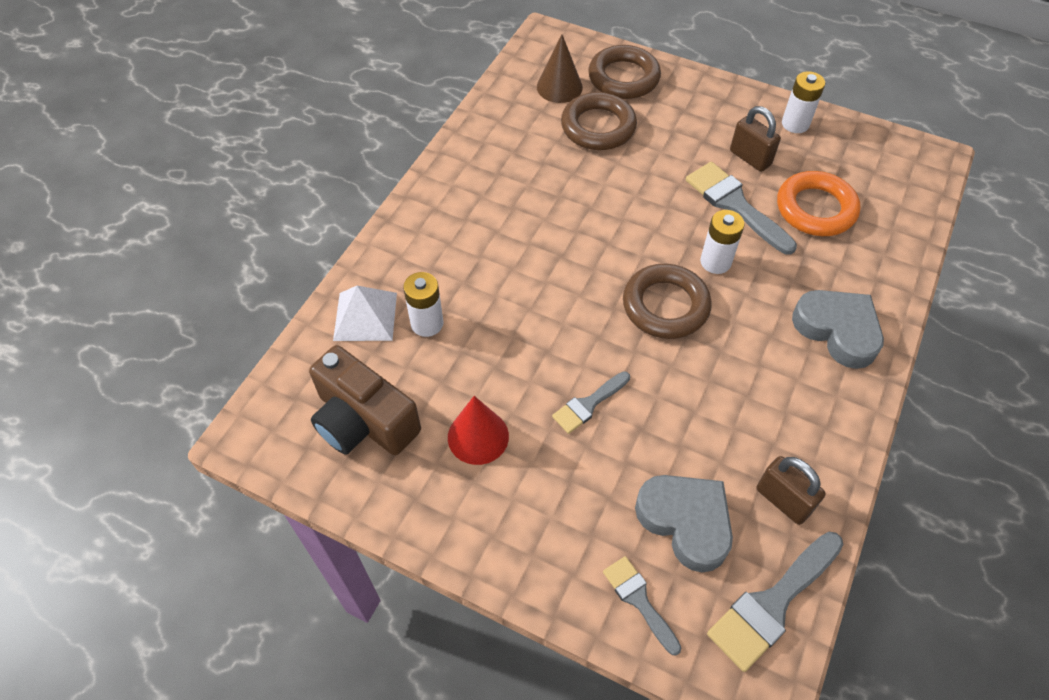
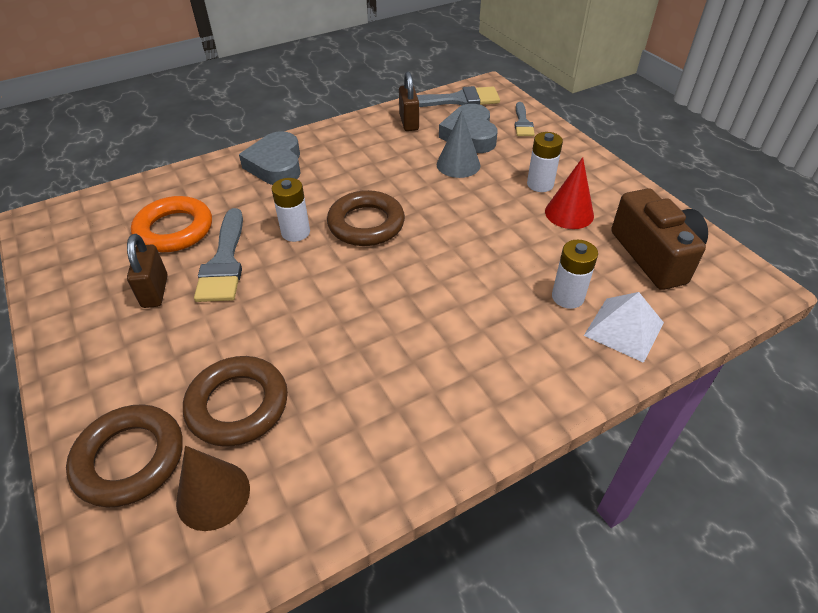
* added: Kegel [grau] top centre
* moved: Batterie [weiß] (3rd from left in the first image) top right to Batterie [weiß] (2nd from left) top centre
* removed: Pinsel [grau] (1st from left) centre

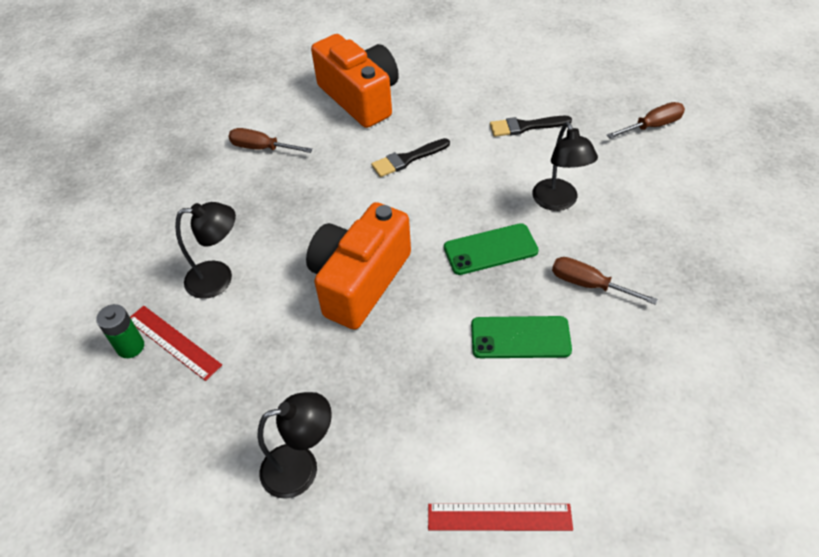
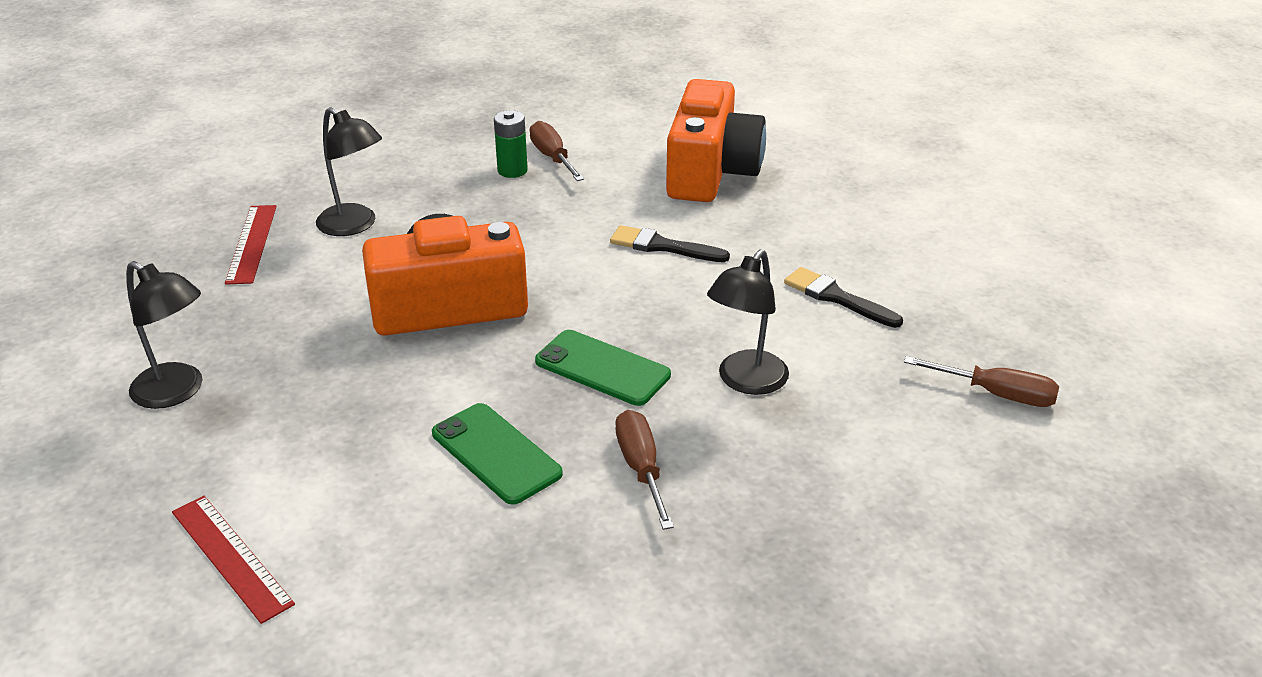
* moved: Batterie [grün] middle left to top centre

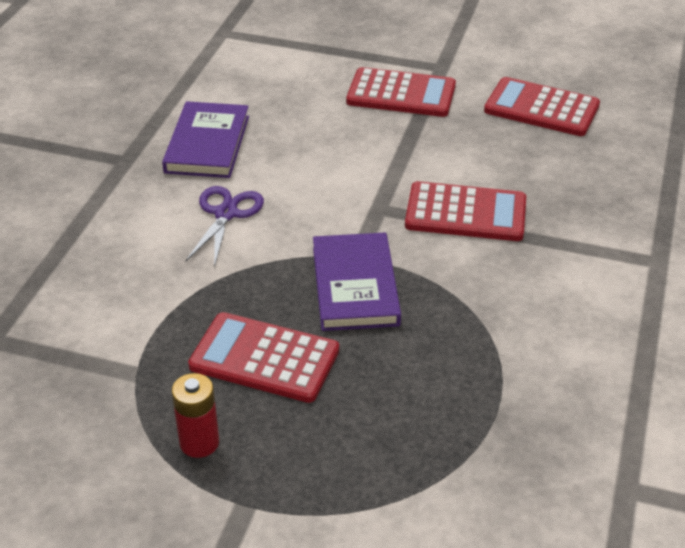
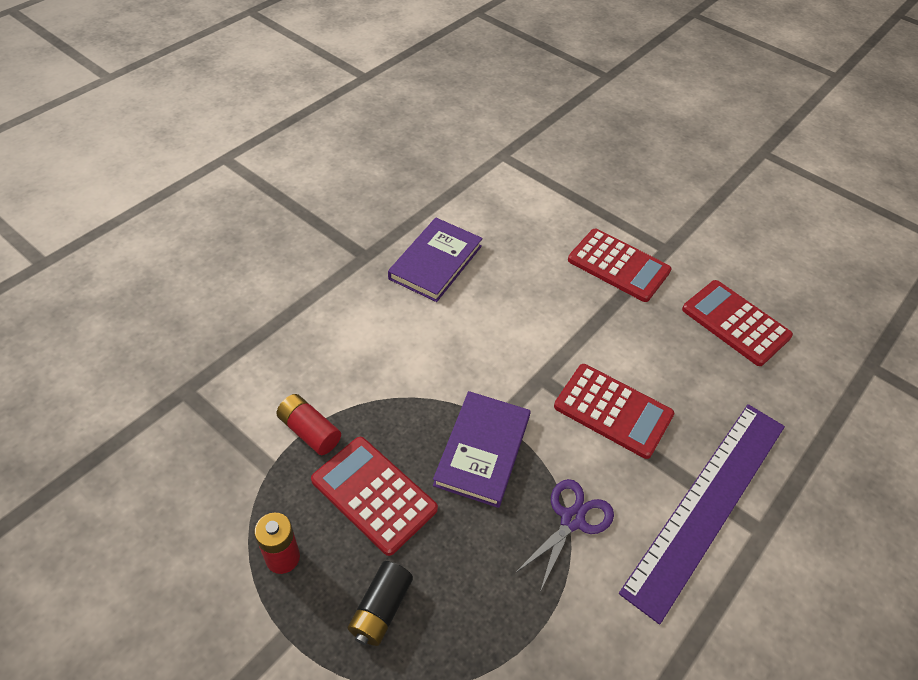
* added: Batterie [rot] (2nd from left) centre
* added: Batterie [schwarz] bottom centre
* moved: Schere [lila] middle left to bottom centre
* added: Lineal [lila] bottom right

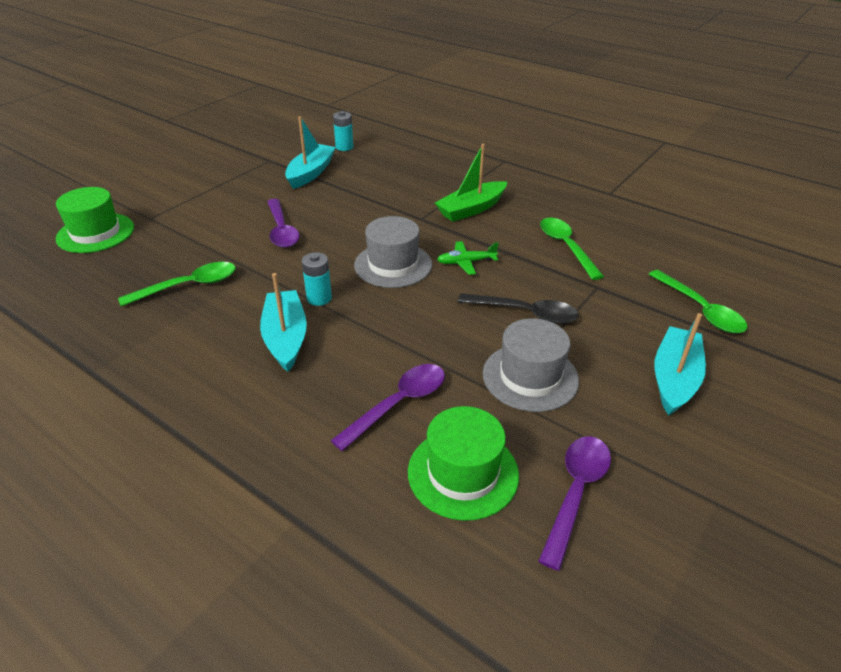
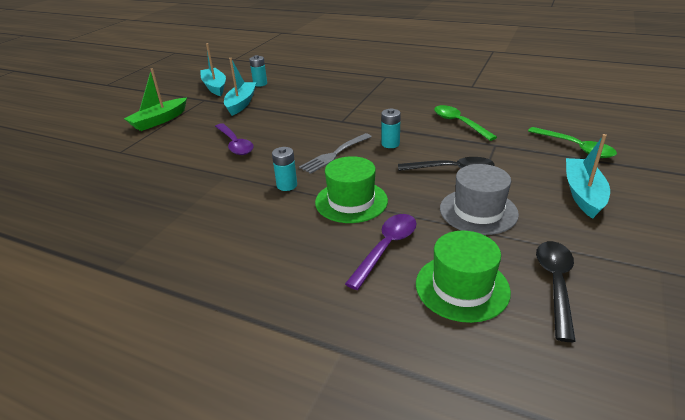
* moved: Boot [grün] top centre to top left
* moved: Boot [türkis] (1st from left) centre to top left
* replaced: Hut [grau] (1st from left) centre to Gabel [grau] centre
* moved: Hut [grün] (1st from left) top left to centre
* replaced: Flugzeug [grün] centre to Batterie [türkis] (3rd from left) top centre
* recoloured: Löffel [lila] (3rd from left) bottom right to Löffel [schwarz] (2nd from left) bottom right
* removed: Löffel [grün] (1st from left) middle left

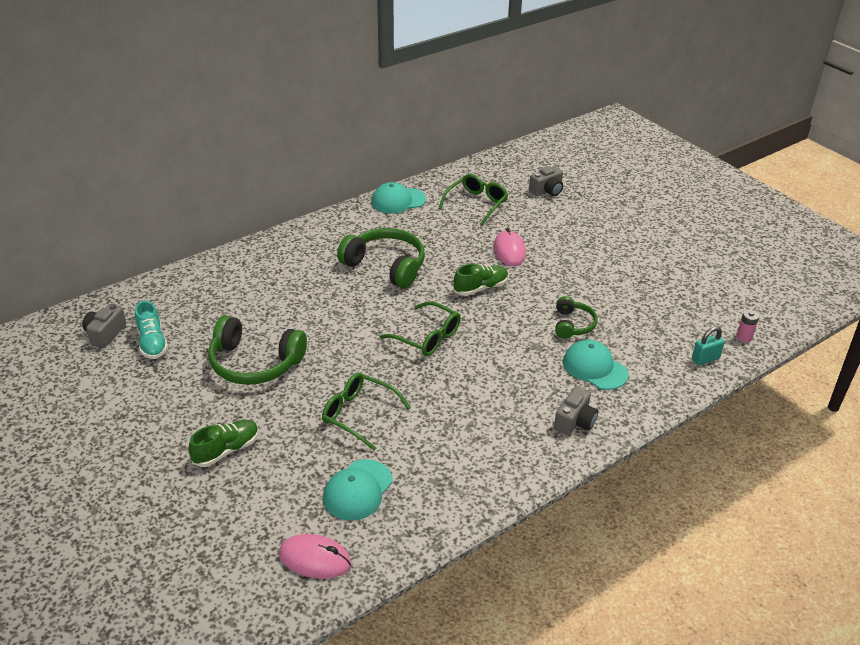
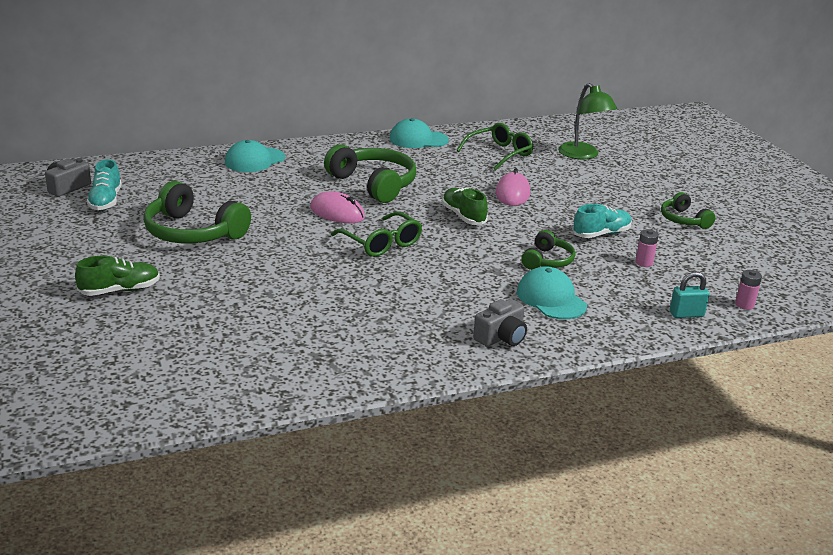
* moved: Kappe [türkis] (1st from left) bottom centre to top left
* moved: Computermaus [rosa] (1st from left) bottom centre to centre
* turned: Schuh [grün] (2nd from left) centre = centre 105 degrees counterclockwise
* replaced: Kamera [grau] (2nd from left) top centre to Lampe [grün] top right
* added: Schuh [türkis] (2nd from left) middle right
* added: Batterie [rosa] (1st from left) middle right
* added: Kopfhörer [grün] (4th from left) middle right
* removed: Brille [grün] (1st from left) centre

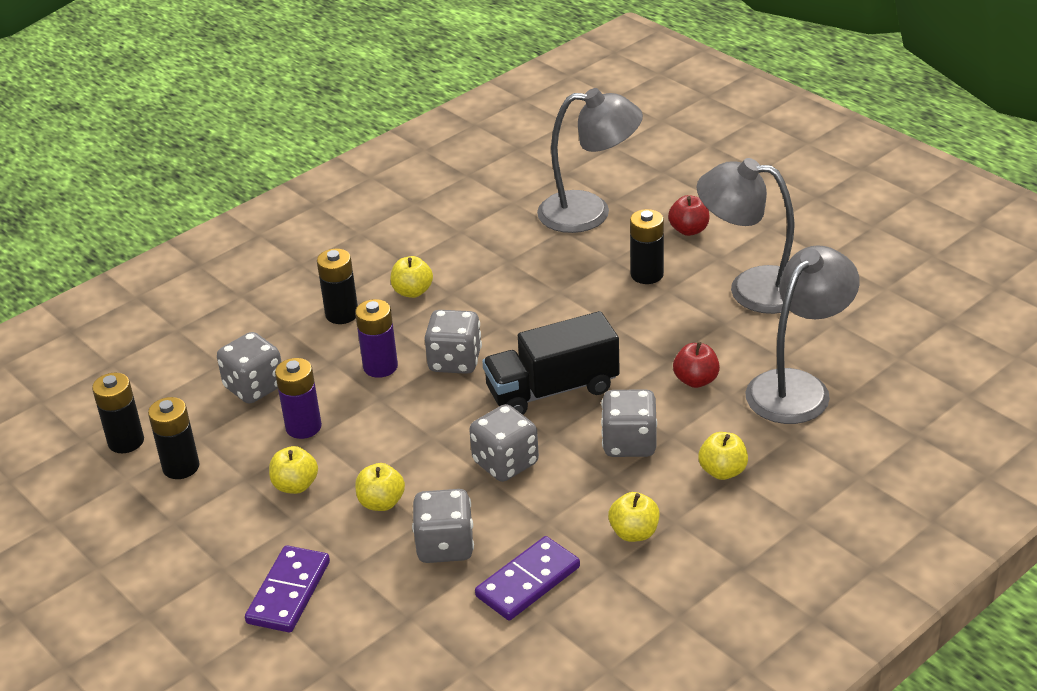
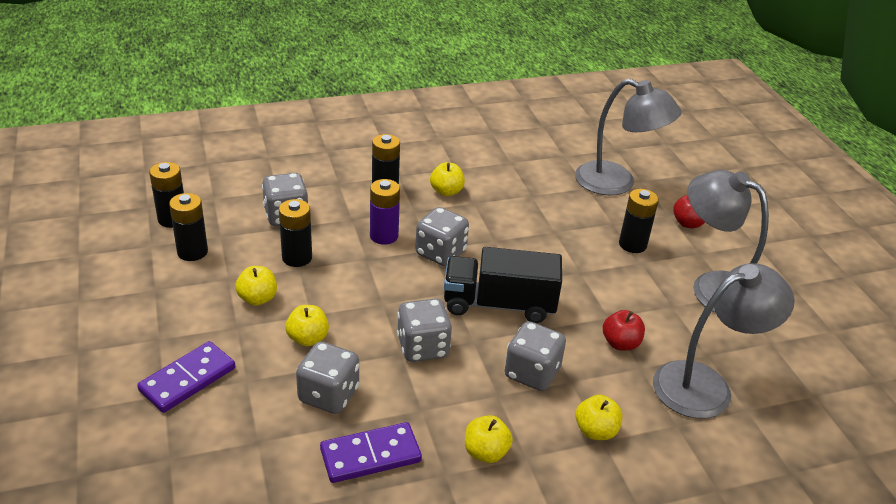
* recoloured: Batterie [lila] (1st from left) middle left to Batterie [schwarz] (3rd from left) middle left

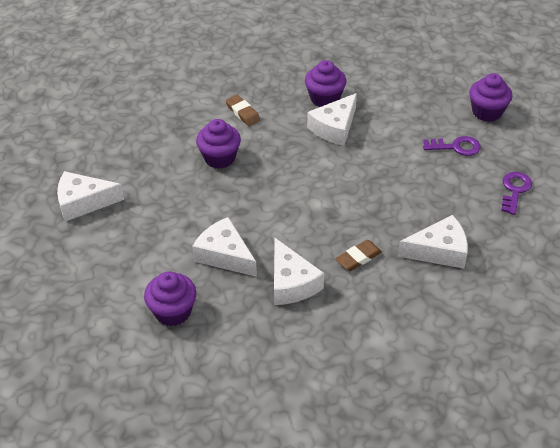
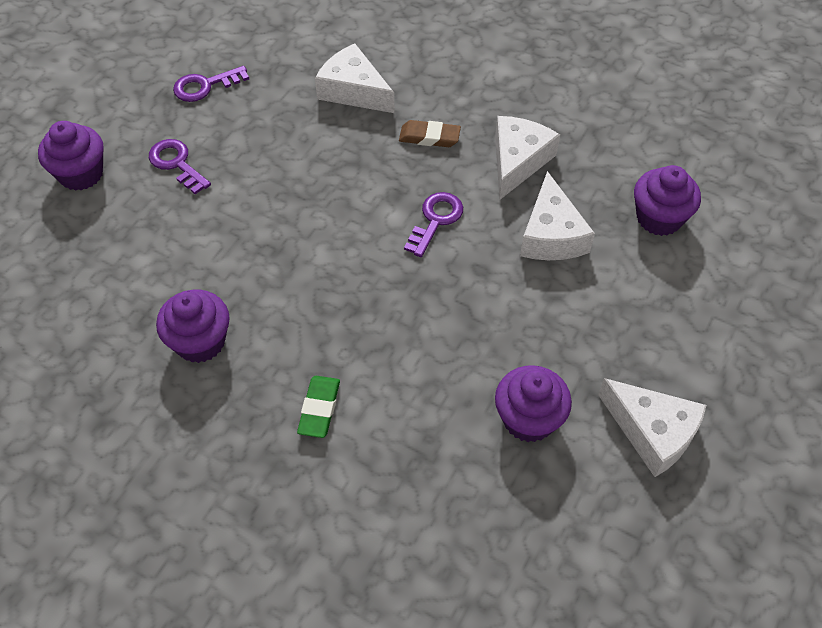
* recoloured: Radiergummi [braun] (1st from left) top centre to Radiergummi [grün] centre
* added: Schlüssel [lila] (3rd from left) centre
* moved: Muffin [lila] (2nd from left in the first image) top centre to Muffin [lila] (3rd from left) centre
* removed: Käse [weiß] (4th from left) top centre

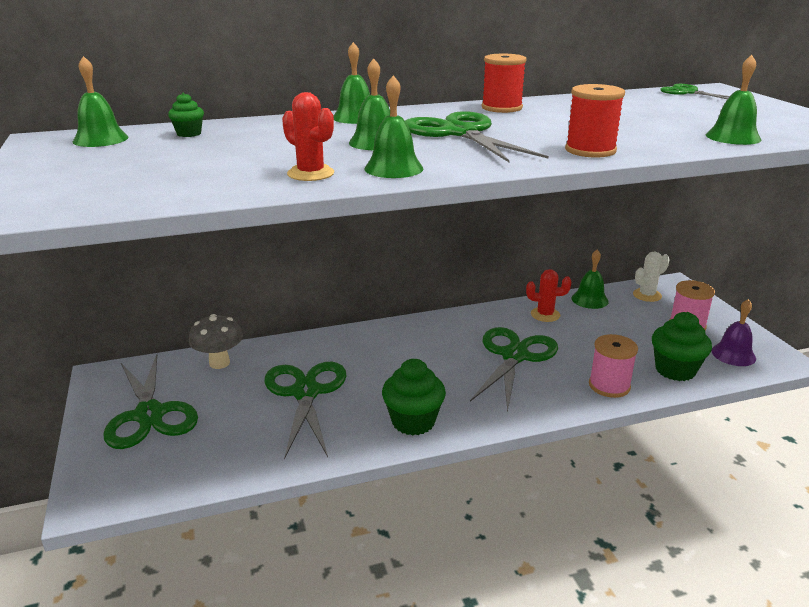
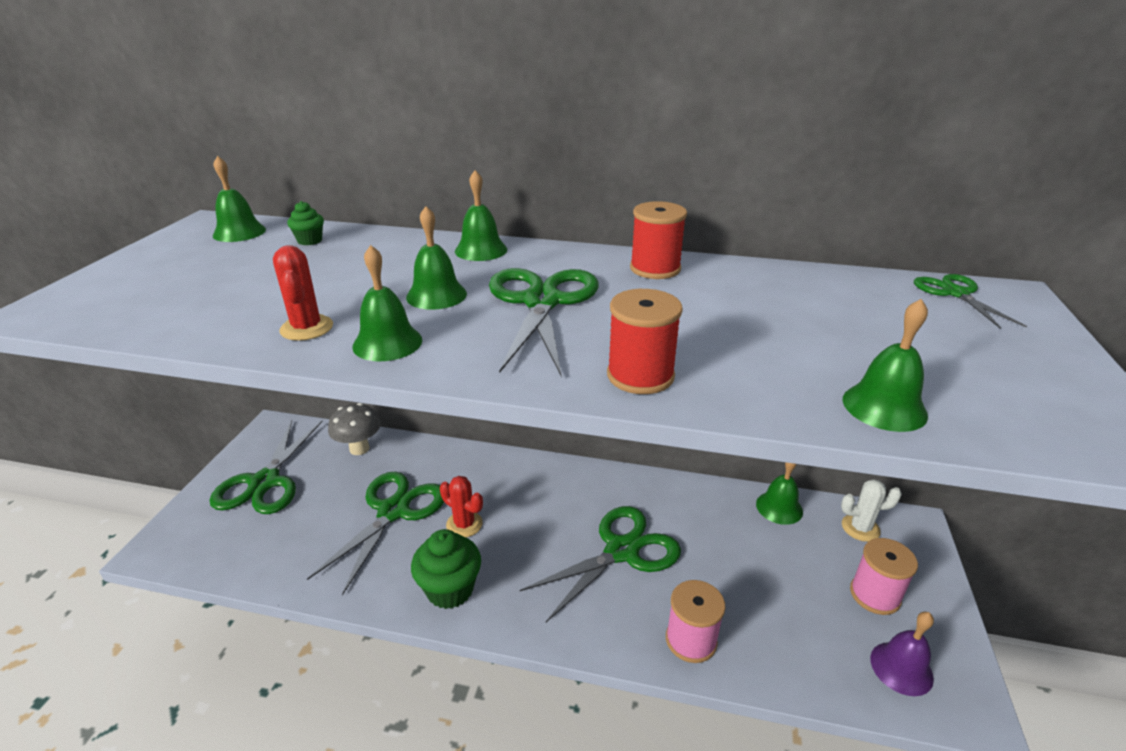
* moved: Kaktus [rot] (2nd from left) middle right to bottom centre
* removed: Muffin [grün] (3rd from left) middle right

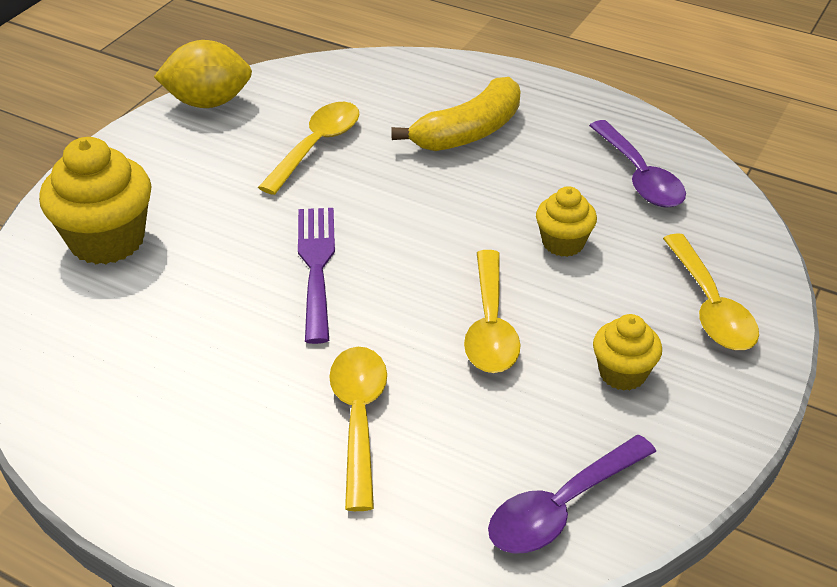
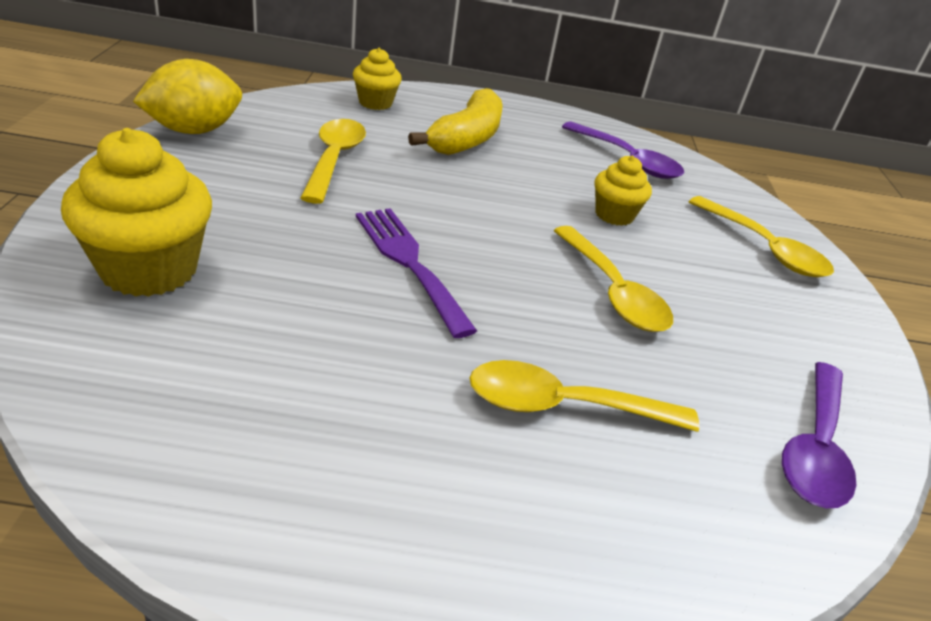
* moved: Muffin [gelb] (3rd from left in the first image) middle right to Muffin [gelb] (2nd from left) top centre
* turned: Löffel [gelb] (2nd from left) bottom centre = centre 60 degrees counterclockwise

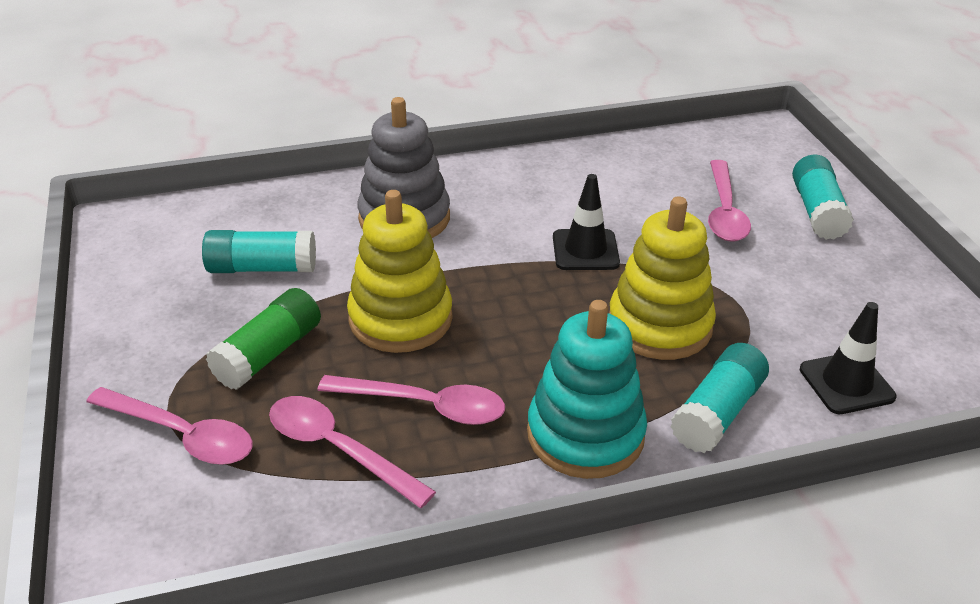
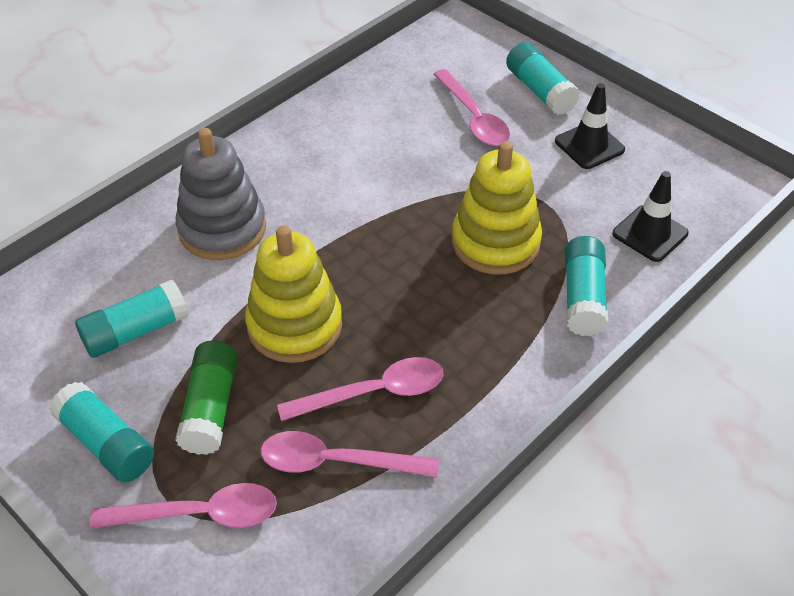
* added: Klebestift [türkis] (1st from left) bottom left
* moved: Leitkegel [schwarz] (1st from left) centre to top right
* removed: Stapelspielzeug [türkis] centre

